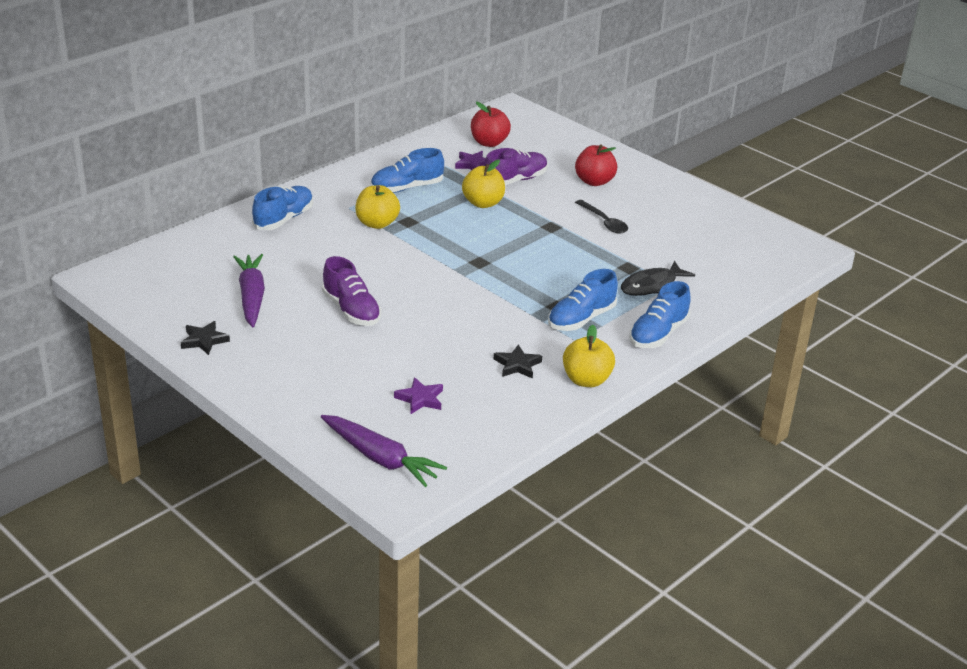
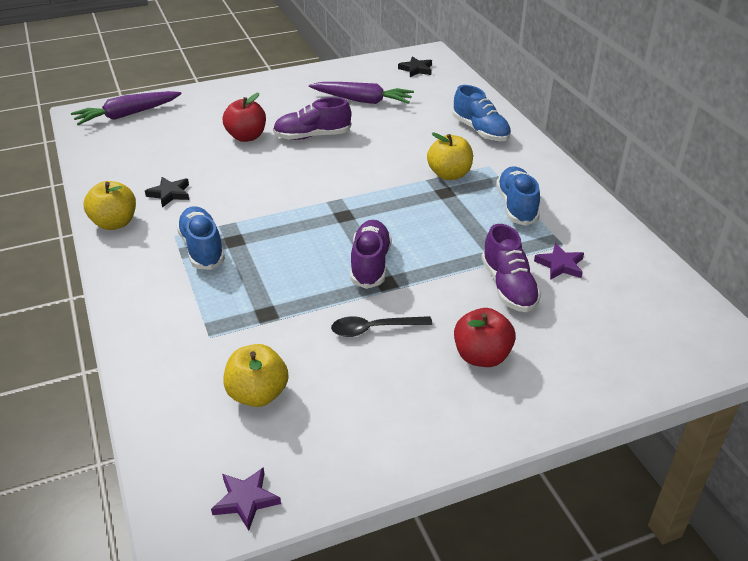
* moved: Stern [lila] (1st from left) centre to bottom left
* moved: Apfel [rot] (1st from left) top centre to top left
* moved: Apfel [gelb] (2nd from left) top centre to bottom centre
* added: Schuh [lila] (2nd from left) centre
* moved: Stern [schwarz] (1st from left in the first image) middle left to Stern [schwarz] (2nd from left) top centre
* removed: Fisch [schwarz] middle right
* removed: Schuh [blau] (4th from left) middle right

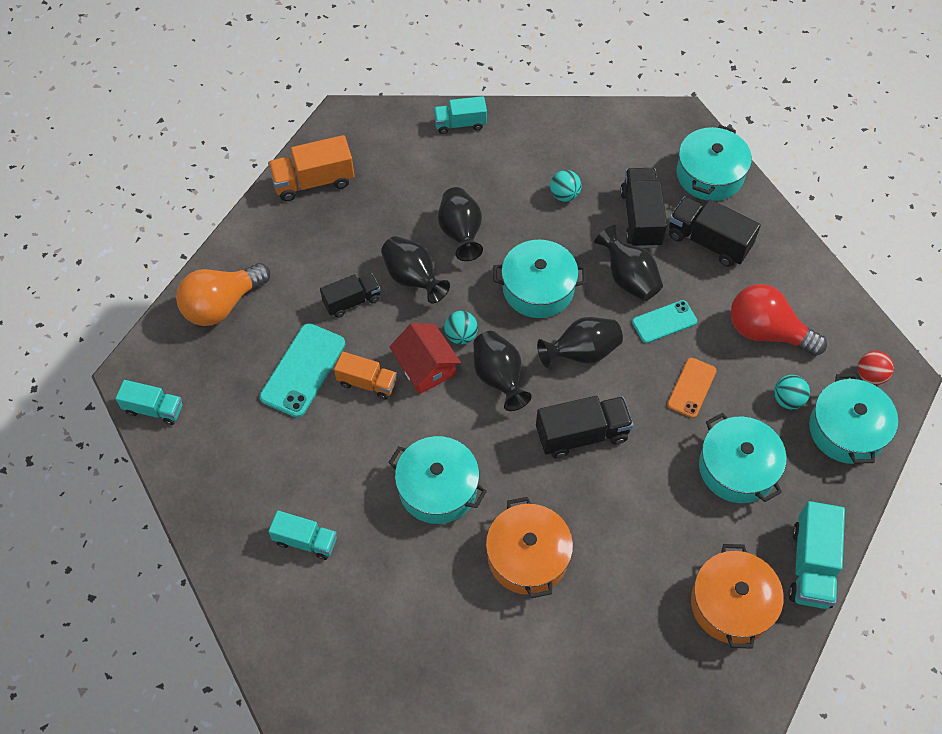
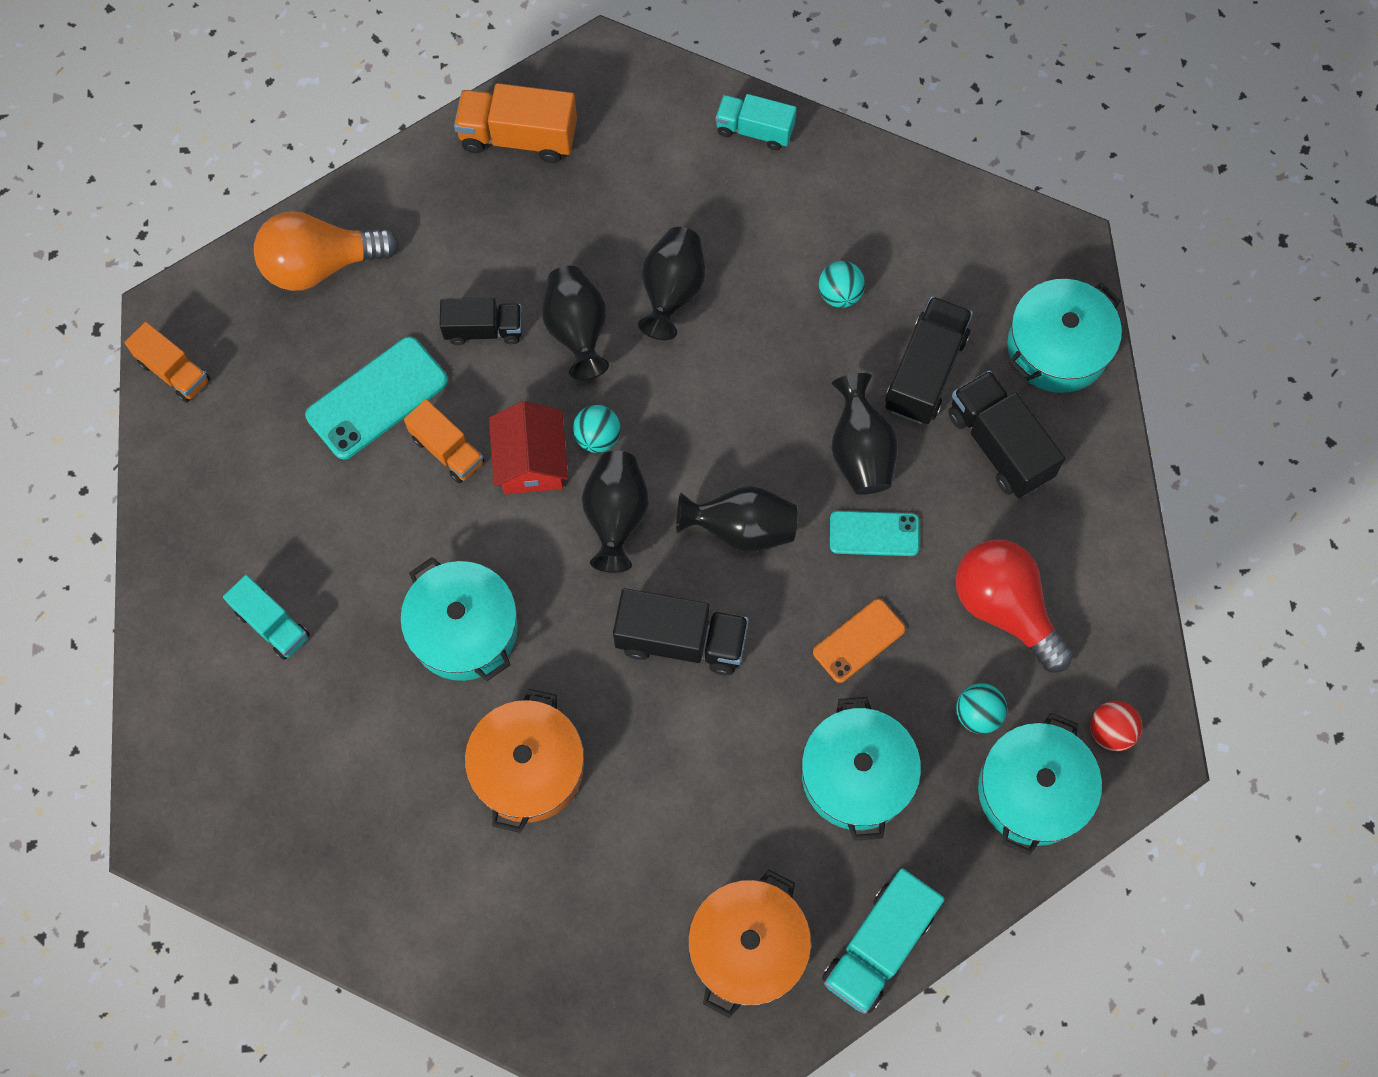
* recoloured: Lastwagen [türkis] (1st from left) middle left to Lastwagen [orange] (1st from left) middle left
* removed: Kochtopf [türkis] (2nd from left) centre

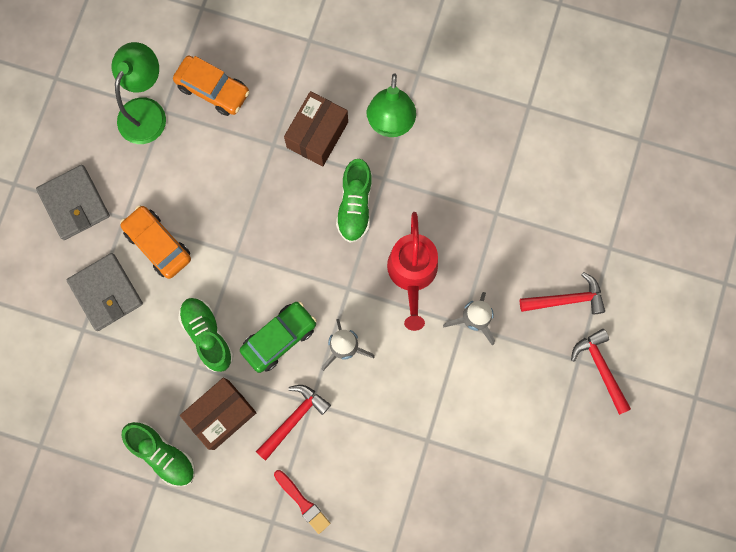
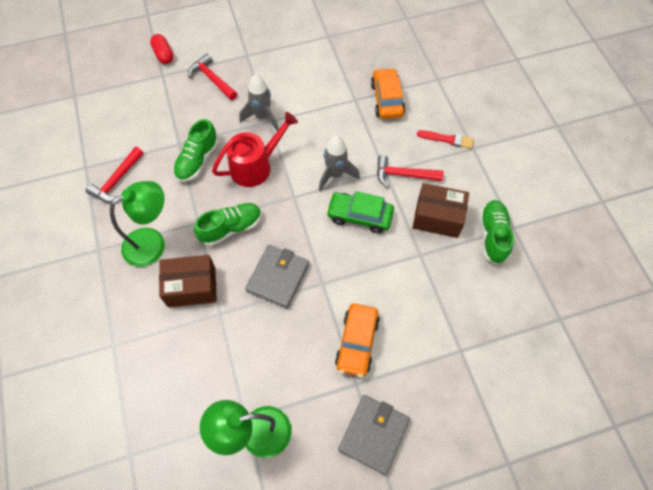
* moved: Hammer [rot] (3rd from left in the first image) bottom right to Hammer [rot] (1st from left) middle left
* added: Kapsel [rot] top left
* moved: Schuh [grün] (2nd from left in the first image) middle left to Schuh [grün] (1st from left) top left
* moved: Geldbörse [grau] (2nd from left in the first image) middle left to Geldbörse [grau] (1st from left) centre
* moved: Auto [orange] (2nd from left) top left to top centre
* turned: Pinsel [rot] bottom centre = top right 90 degrees clockwise

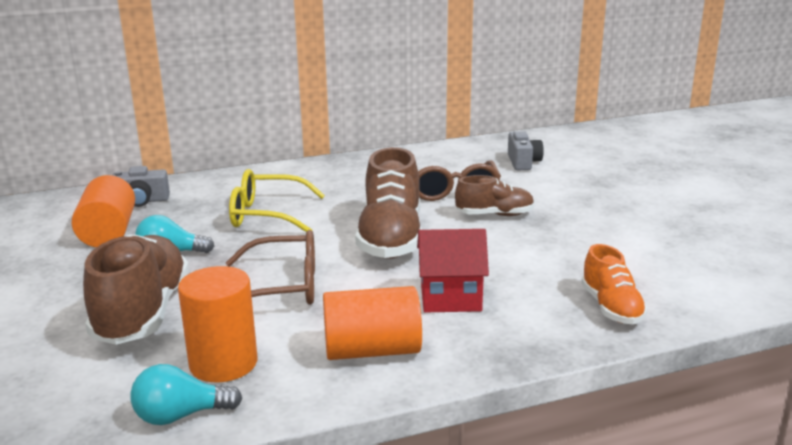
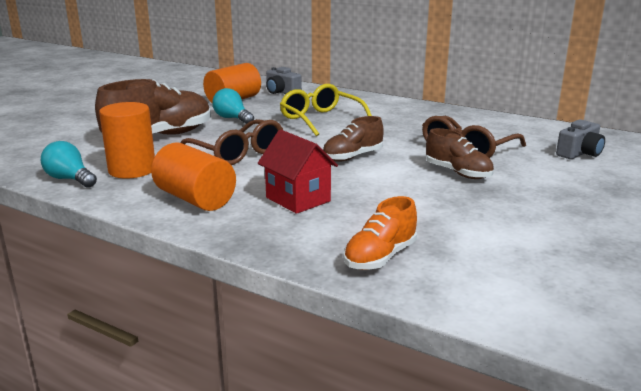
* resized: Schuh [braun] (2nd from left) centre = centre x0.57

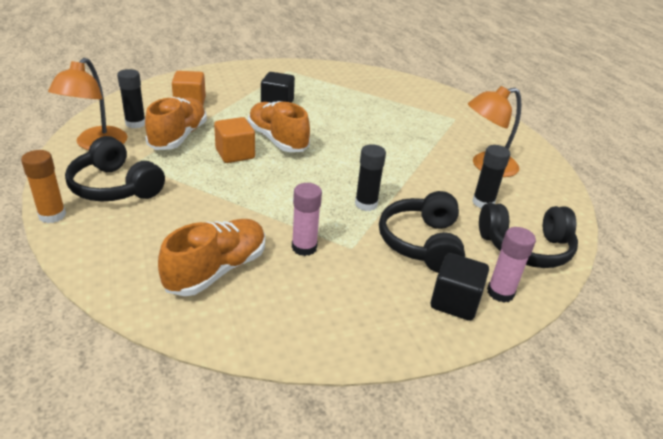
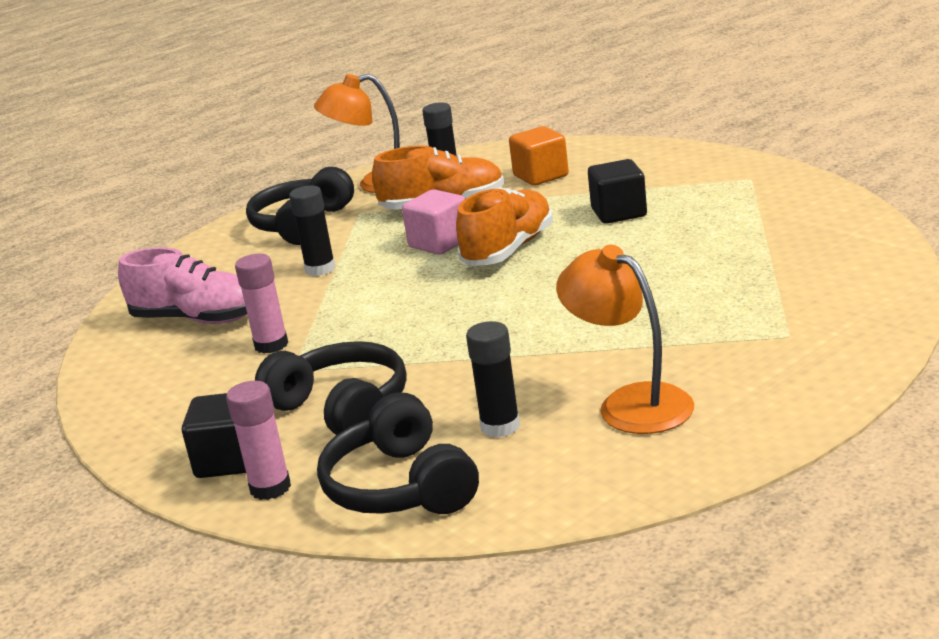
* recoloured: Schuh [orange] (2nd from left) middle left to Schuh [rosa] middle left
* turned: Kopfhörer [schwarz] (2nd from left) centre = centre 60 degrees clockwise
* moved: Klebestift [schwarz] (2nd from left in the first image) centre to Klebestift [schwarz] (1st from left) middle left
* recoloured: Kubus [orange] (2nd from left) top centre to Kubus [rosa] centre
* removed: Klebestift [orange] middle left

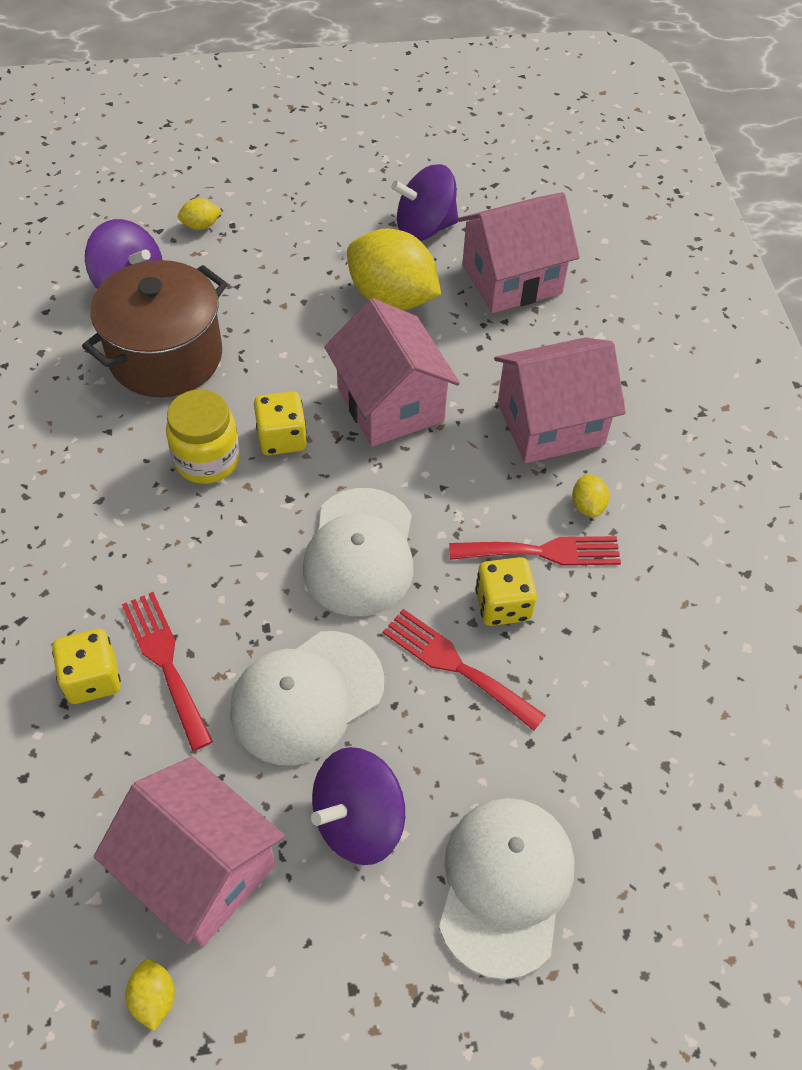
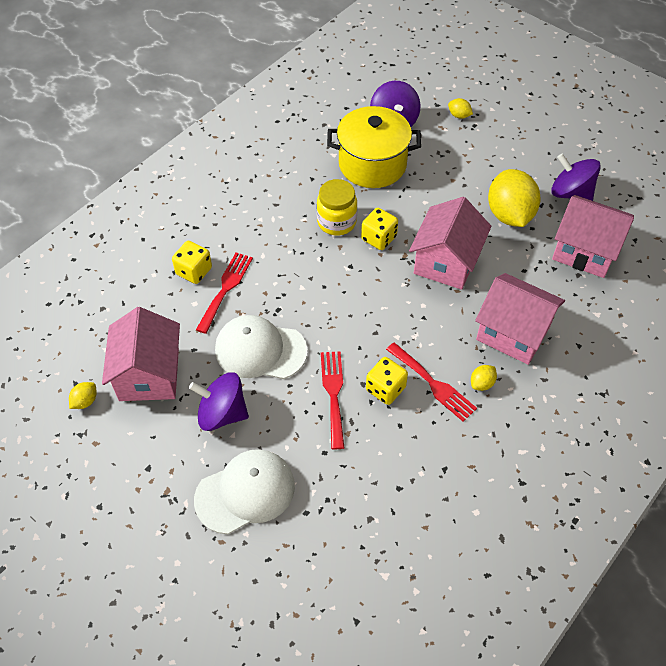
* recoloured: Kochtopf [braun] top left to Kochtopf [gelb] top centre
* removed: Kappe [weiß] (2nd from left) centre

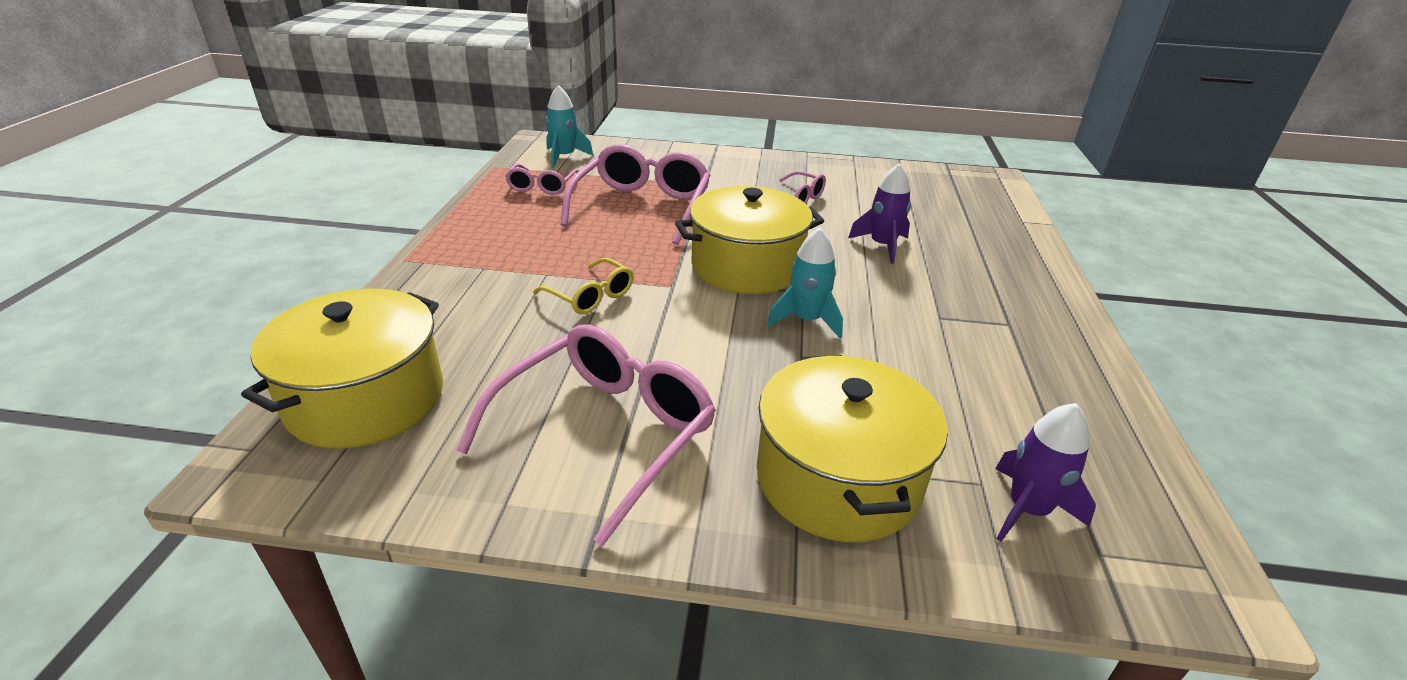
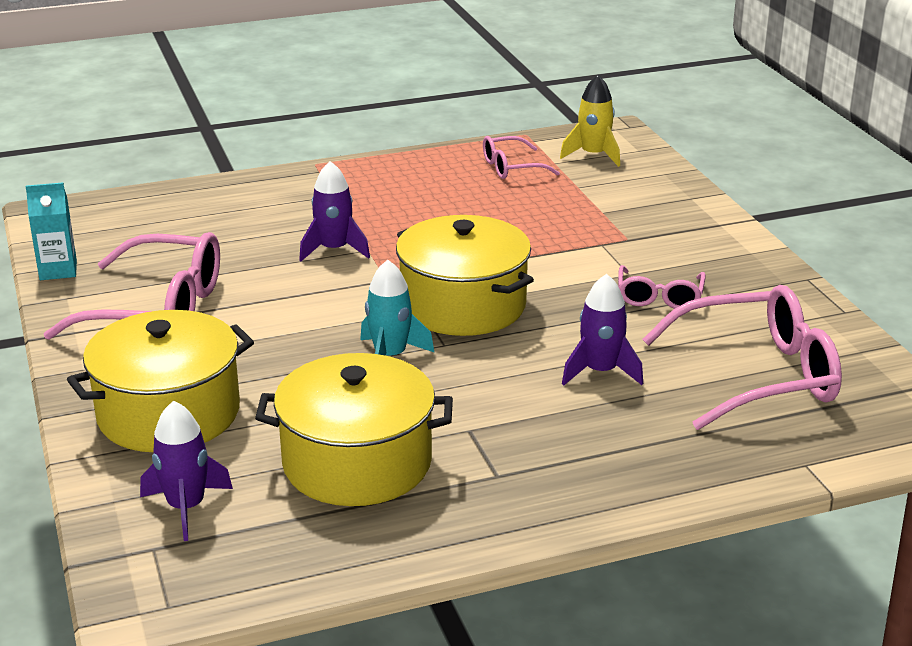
* added: Getränkekarton [türkis] middle left
* moved: Kochtopf [gelb] (1st from left in the first image) middle left to Kochtopf [gelb] (2nd from left) centre
* replaced: Brille [gelb] centre to Rakete [lila] (2nd from left) top centre
* recoloured: Rakete [türkis] (1st from left) top centre to Rakete [gelb] top centre
* moved: Brille [rosa] (3rd from left in the first image) top centre to Brille [rosa] (4th from left) middle right

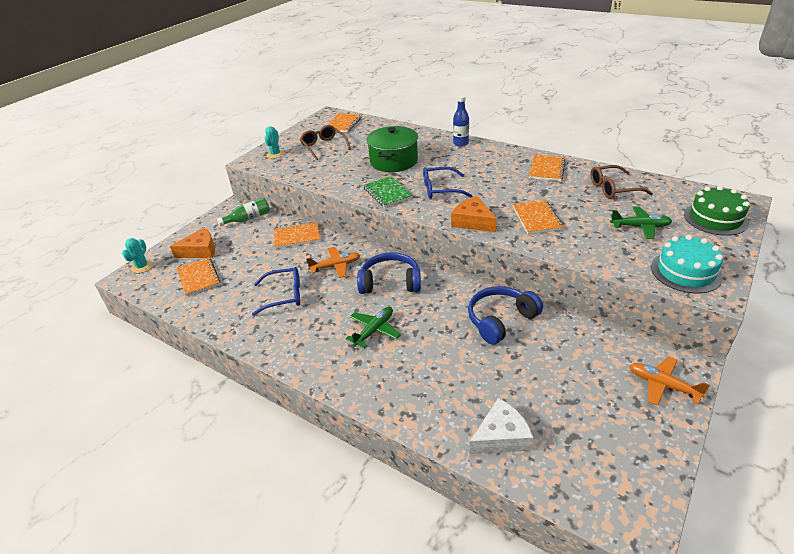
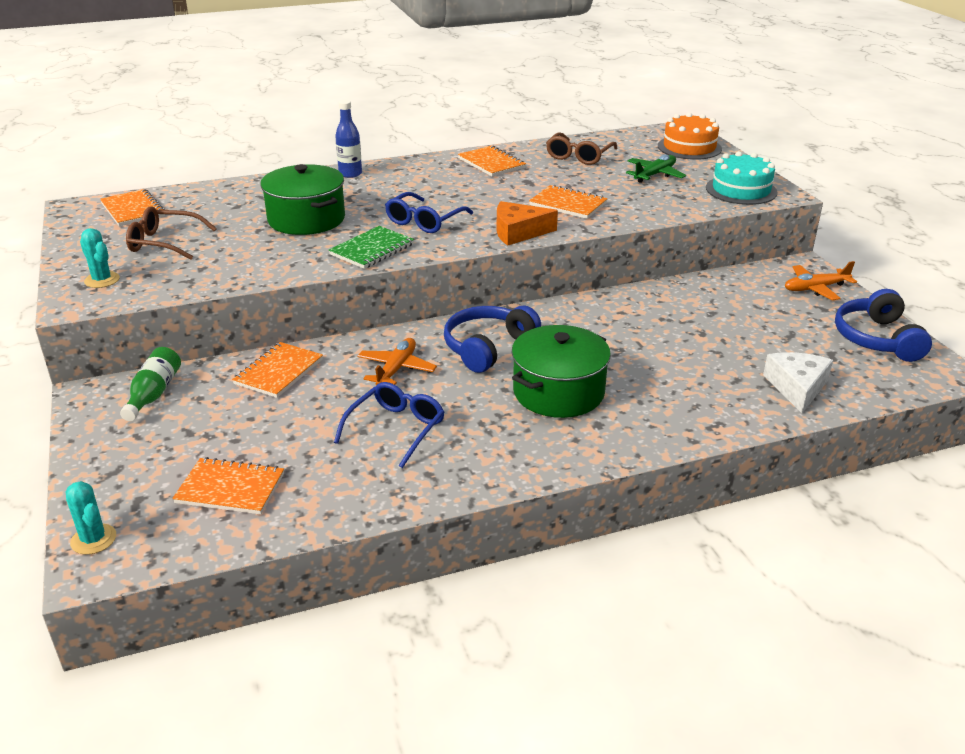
* turned: Notizbuch [grün] centre = top centre 60 degrees counterclockwise
* replaced: Flugzeug [grün] (1st from left) centre to Kochtopf [grün] (2nd from left) centre
* recoloured: Kuchen [grün] middle right to Kuchen [orange] top right
* moved: Kopfhörer [blau] (2nd from left) centre to middle right
* removed: Käse [orange] (1st from left) middle left

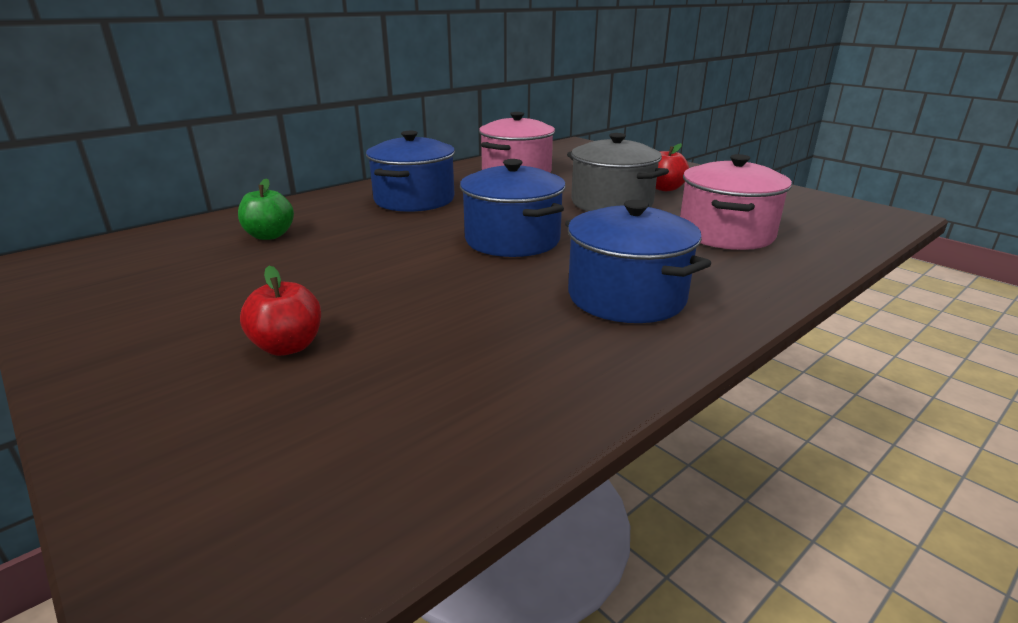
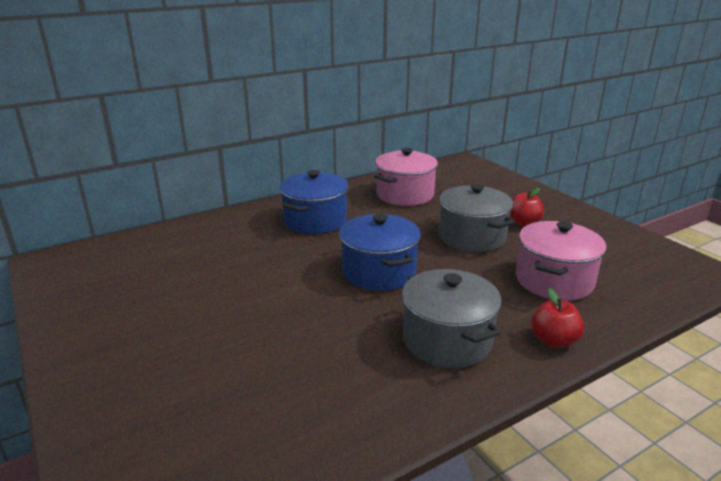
* recoloured: Kochtopf [blau] (3rd from left) centre to Kochtopf [grau] (1st from left) centre
* moved: Apfel [rot] (1st from left in the first image) middle left to Apfel [rot] (2nd from left) middle right
* removed: Apfel [grün] middle left

